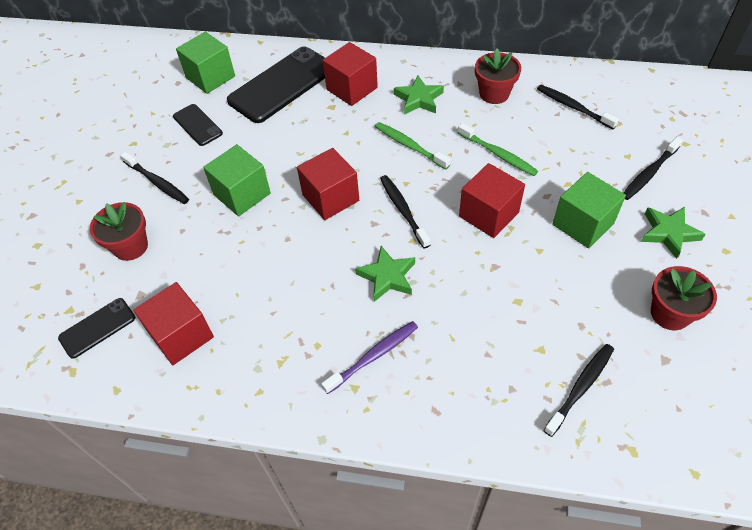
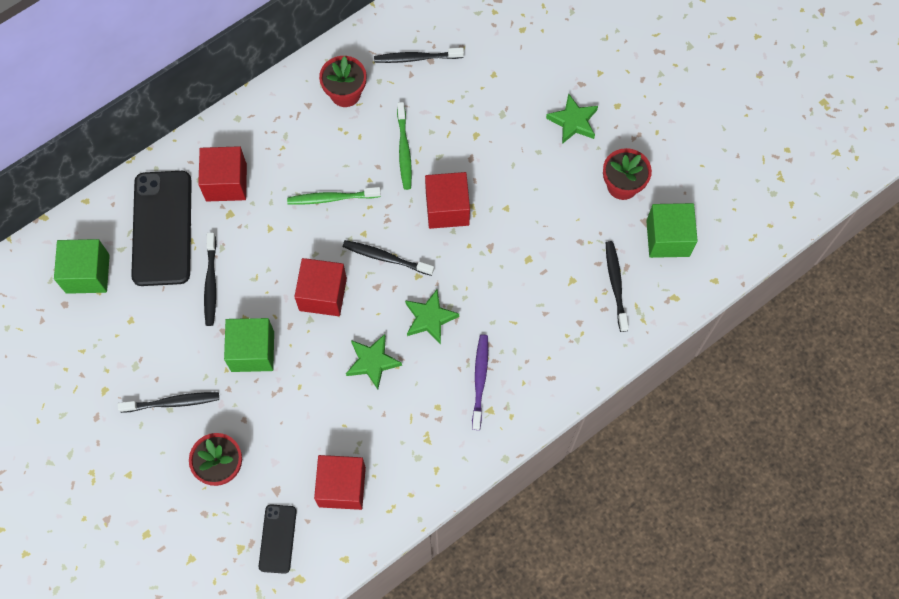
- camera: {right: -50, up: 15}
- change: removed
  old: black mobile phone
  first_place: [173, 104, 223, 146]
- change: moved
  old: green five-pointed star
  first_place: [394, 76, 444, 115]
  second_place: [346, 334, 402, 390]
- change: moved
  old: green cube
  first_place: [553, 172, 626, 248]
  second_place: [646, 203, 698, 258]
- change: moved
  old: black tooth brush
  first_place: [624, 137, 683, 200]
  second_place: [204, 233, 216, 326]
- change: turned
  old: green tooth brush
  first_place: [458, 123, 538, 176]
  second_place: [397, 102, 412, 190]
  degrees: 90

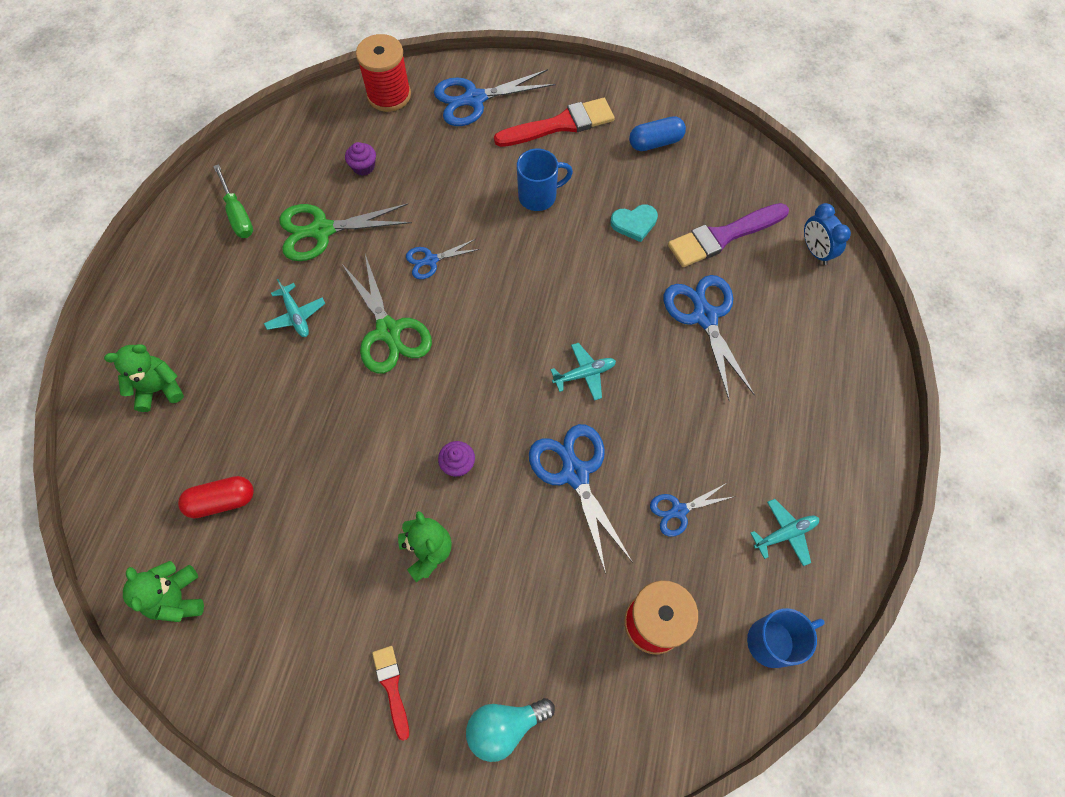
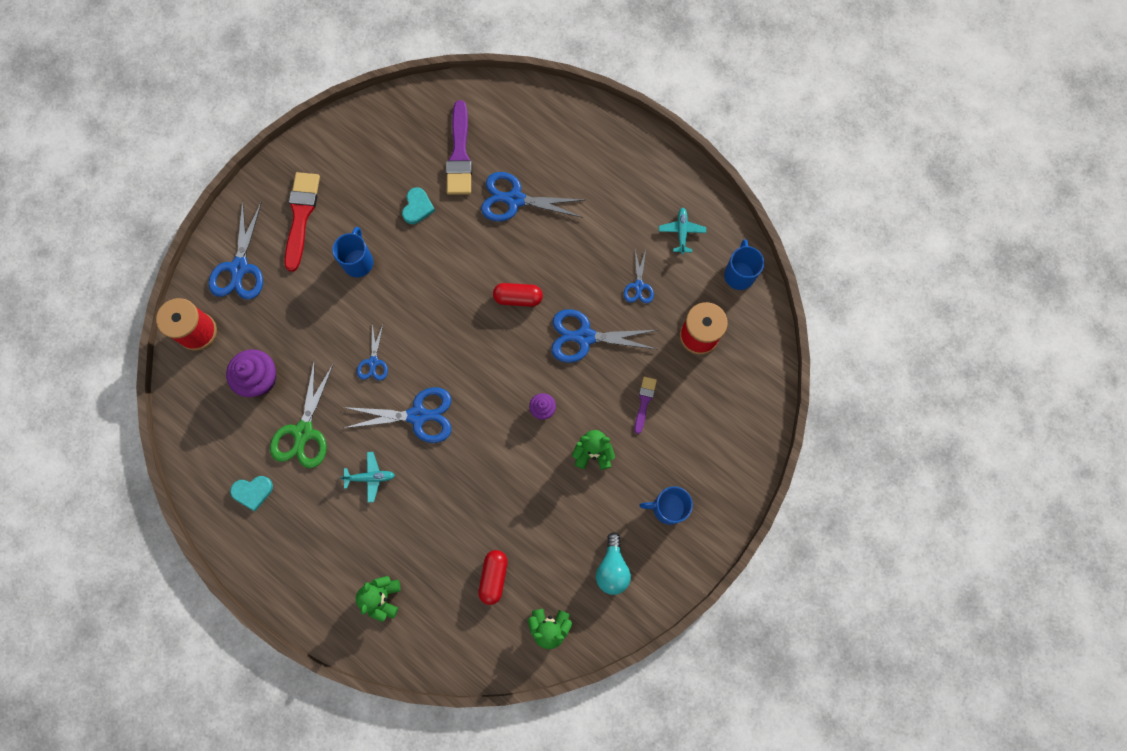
- camera: {right: -65, up: 10}
- change: removed
  old: blue pill
  first_place: [629, 116, 686, 151]
- change: removed
  old: blue bedside clock
  first_place: [804, 203, 851, 265]
- change: added
  new: purple paint brush
  second_place: [634, 377, 657, 434]
- change: moved
  old: turquoise lightbulb
  first_place: [466, 698, 555, 762]
  second_place: [596, 532, 631, 595]
- change: replaced
  old: green flat screwdriver
  new: turquoise heart
  first_place: [213, 164, 253, 238]
  second_place: [230, 476, 273, 511]
- change: replaced
  old: scarlet paint brush
  new: blue tea mug
  first_place: [372, 646, 409, 741]
  second_place: [640, 486, 693, 525]
- change: replaced
  old: turquoise aeroplane
  new: scarlet pill
  first_place: [550, 343, 616, 401]
  second_place: [493, 283, 543, 307]
- change: recoloured
  old: green pair of scissors
  new: blue pair of scissors
  first_place: [342, 254, 432, 374]
  second_place: [343, 387, 451, 443]
- change: resized
  old: purple cupcake
  first_place: [345, 142, 376, 176]
  second_place: [226, 349, 277, 397]
  factor: 1.82

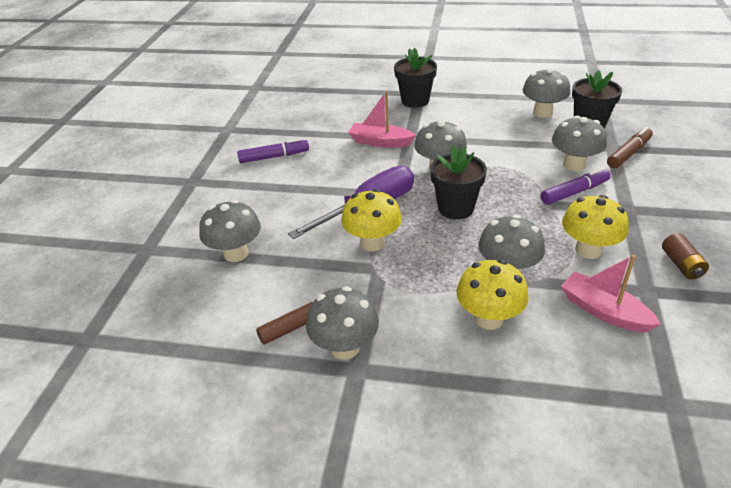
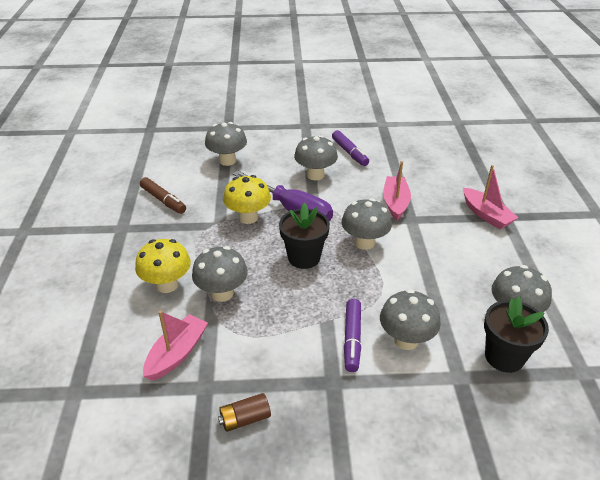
- camera: {right: 75, up: 0}
- change: removed
  old: bright yellow fungus
  first_place: [562, 195, 629, 259]
- change: removed
  old: dark brown marker pen
  first_place: [607, 127, 653, 168]
- change: moved
  old: grey fungus
  first_place: [306, 286, 379, 360]
  second_place: [294, 135, 338, 180]
- change: replaced
  old: black plant pot
  new: pink boat
  first_place: [394, 48, 437, 108]
  second_place: [463, 165, 519, 229]
- change: turned
  old: purple marker pen
  first_place: [540, 167, 611, 205]
  second_place: [344, 299, 361, 372]
  degrees: 45

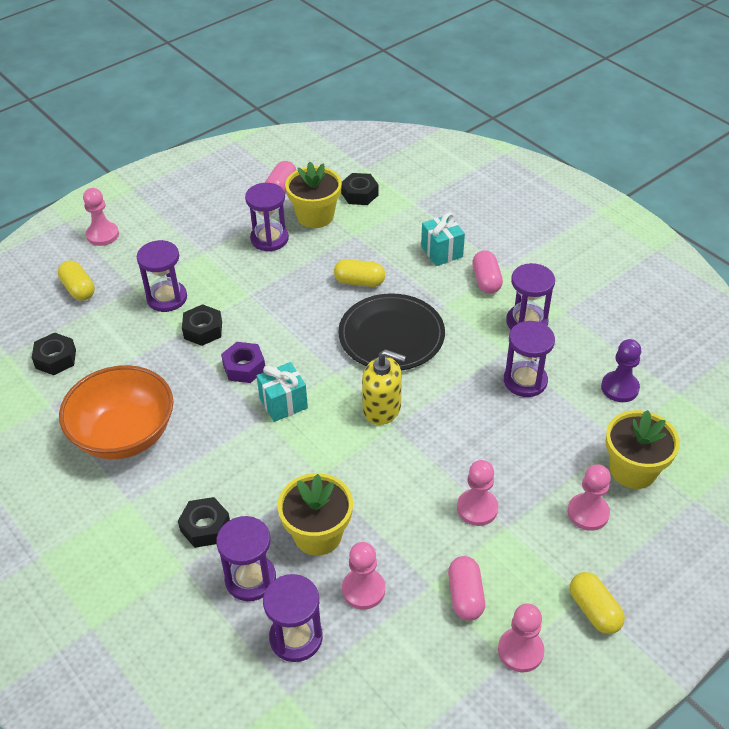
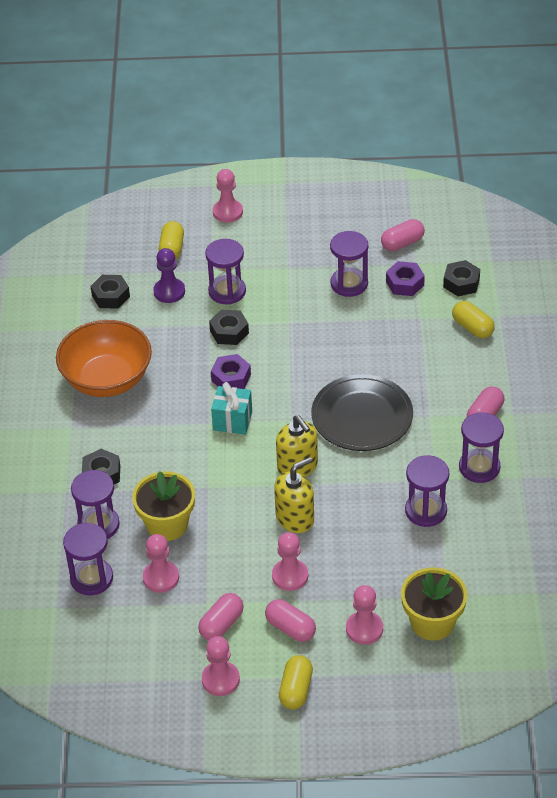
- camera: {right: 40, up: 0}
- change: removed
  old: turquoise present
  first_place: [421, 212, 465, 266]
- change: added
  new: pink pill
  second_place: [265, 599, 316, 642]
- change: added
  new: bright yellow soap dispenser
  second_place: [274, 457, 314, 533]
- change: moved
  old: bright yellow pill
  first_place: [334, 259, 385, 287]
  second_place: [452, 301, 495, 338]
- change: moved
  old: purple chess pawn
  first_place: [601, 339, 642, 402]
  second_place: [153, 248, 185, 303]
- change: replaced
  old: bright yellow plant pot
  new: purple hex nut
  first_place: [285, 162, 342, 228]
  second_place: [386, 261, 425, 296]

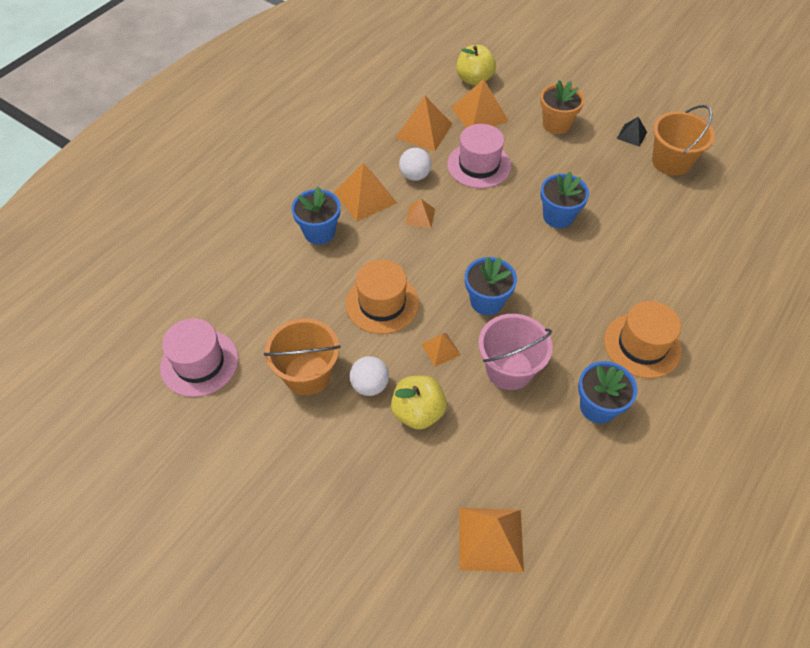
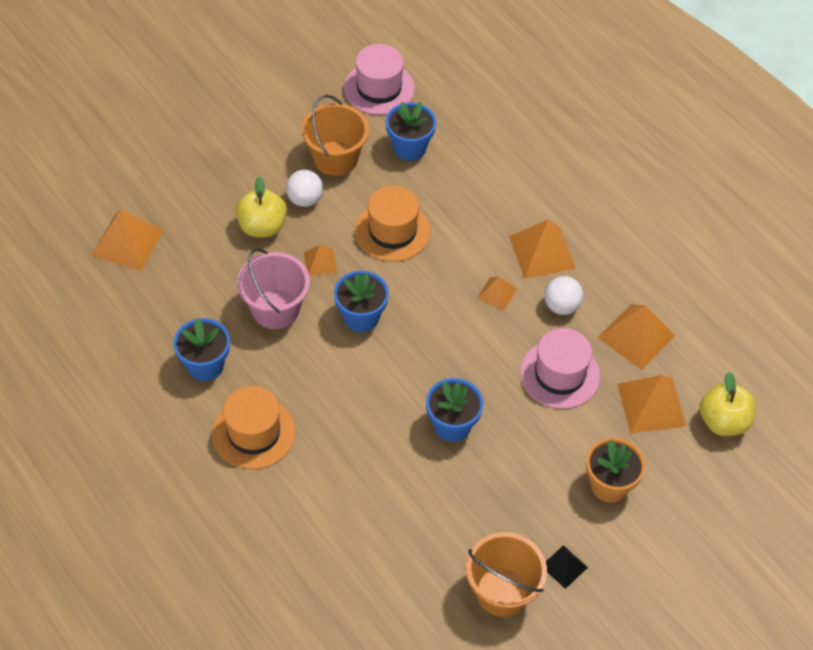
- camera: {right: 105, up: 0}
- change: moved
  old: blue plant pot
  first_place: [292, 186, 340, 245]
  second_place: [386, 102, 436, 161]

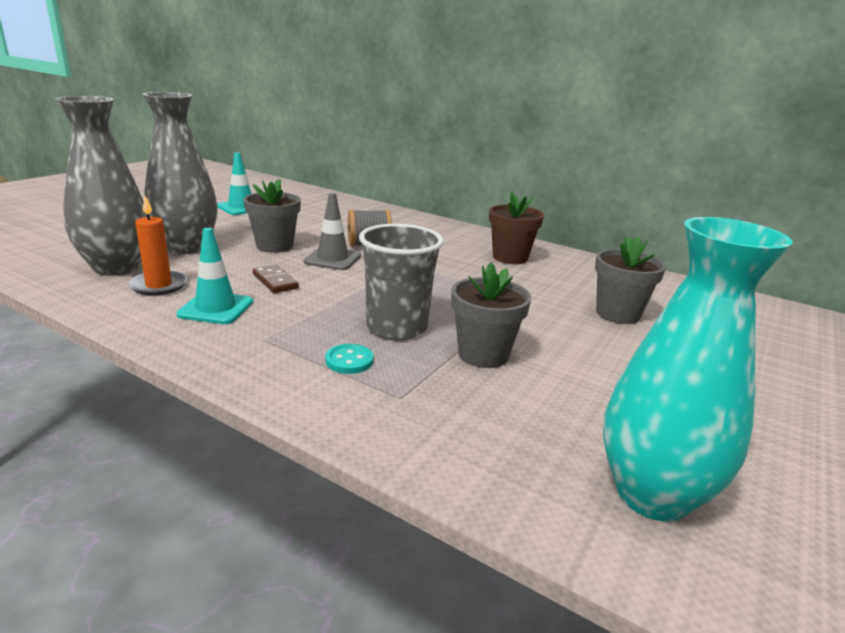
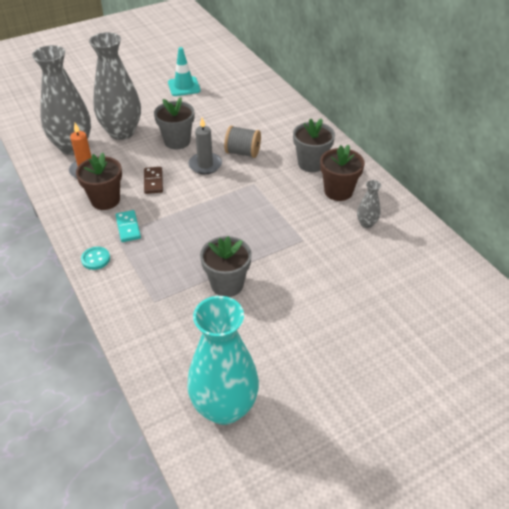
- camera: {right: 30, up: 20}
- change: removed
  old: grey beaker
  first_place: [359, 224, 443, 340]
- change: added
  new: turquoise domino tile
  second_place: [116, 210, 141, 242]
- change: added
  new: grey flower vase
  second_place: [357, 180, 381, 228]
- change: moved
  old: turquoise sewing button
  first_place: [325, 344, 373, 374]
  second_place: [81, 247, 110, 270]
- change: moved
  old: grey plant pot
  first_place: [595, 236, 666, 324]
  second_place: [293, 118, 335, 172]
- change: replaced
  old: turquoise road cone
  new: dark brown plant pot
  first_place: [176, 228, 253, 324]
  second_place: [76, 152, 122, 210]
- change: replaced
  old: grey road cone
  new: grey wax candle
  first_place: [304, 193, 361, 270]
  second_place: [188, 118, 222, 174]

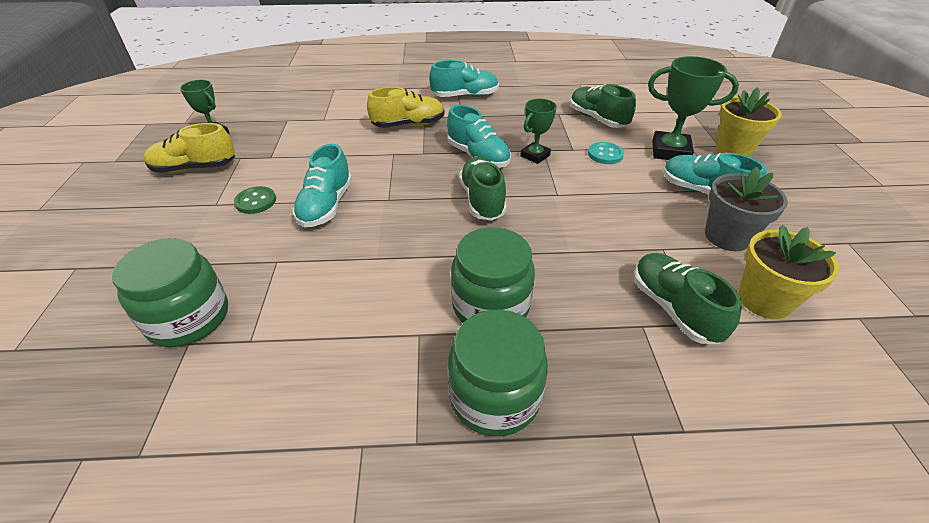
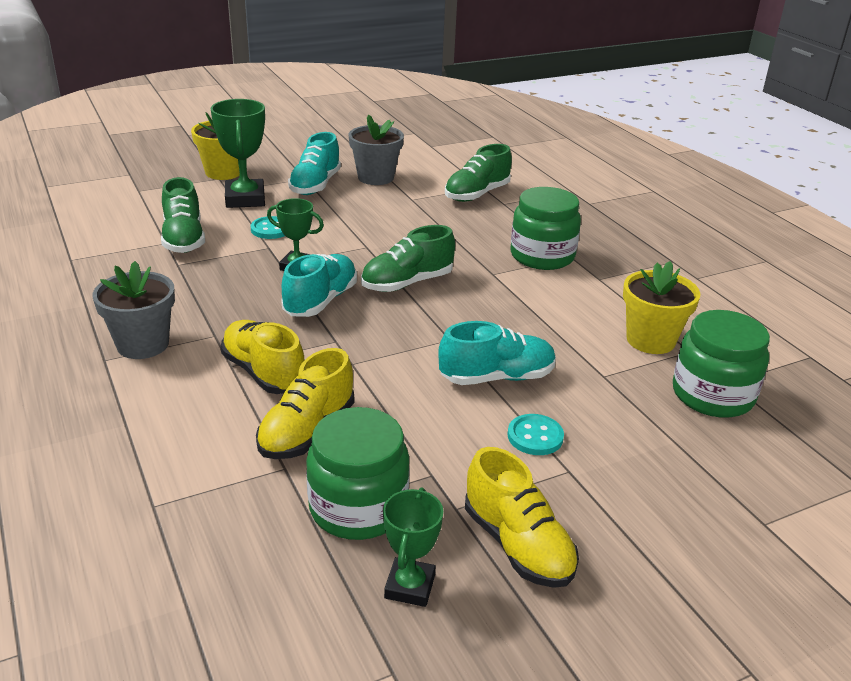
- camera: {right: -115, up: -10}
- change: added
  new: bright yellow shoe
  second_place: [256, 348, 354, 459]
- change: moved
  old: green jam jar
  first_place: [448, 310, 548, 437]
  second_place: [306, 407, 410, 540]
- change: moved
  old: bright yellow plant pot
  first_place: [738, 225, 839, 319]
  second_place: [623, 261, 700, 354]
- change: replaced
  old: turquoise shoe
  new: grey plant pot
  first_place: [429, 60, 499, 97]
  second_place: [92, 261, 175, 359]
- change: recoloured
  old: green sewing button
  new: turquoise sewing button
  first_place: [234, 186, 276, 214]
  second_place: [507, 414, 564, 455]
- change: turned
  old: green shoe
  first_place: [570, 84, 636, 128]
  second_place: [161, 177, 205, 253]
  degrees: -45

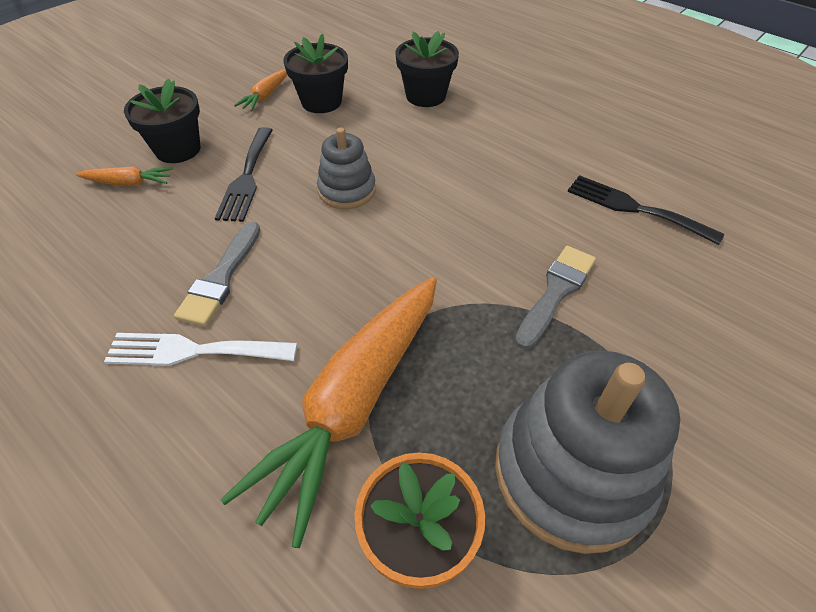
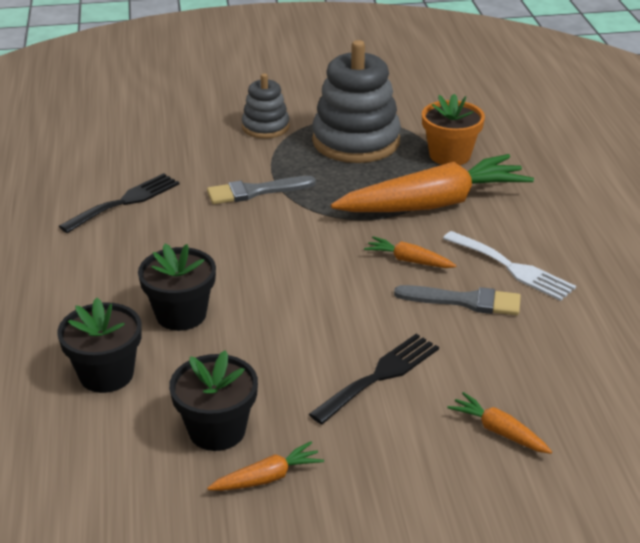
- camera: {right: -140, up: -15}
- change: added
  new: orange carrot
  second_place: [364, 236, 456, 268]
- change: moved
  old: black plant pot
  first_place: [124, 79, 201, 163]
  second_place: [138, 244, 216, 331]
- change: moved
  old: grey stacking rings
  first_place: [317, 127, 376, 209]
  second_place: [242, 73, 290, 139]
- change: turned
  old: grey paint brush
  first_place: [174, 222, 260, 326]
  second_place: [394, 285, 521, 315]
  degrees: 45
- change: turned
  old: black fork
  first_place: [567, 175, 724, 245]
  second_place: [59, 173, 179, 233]
  degrees: -120

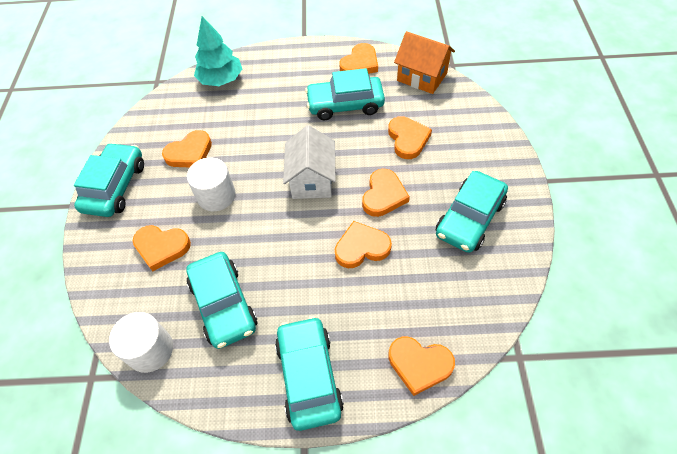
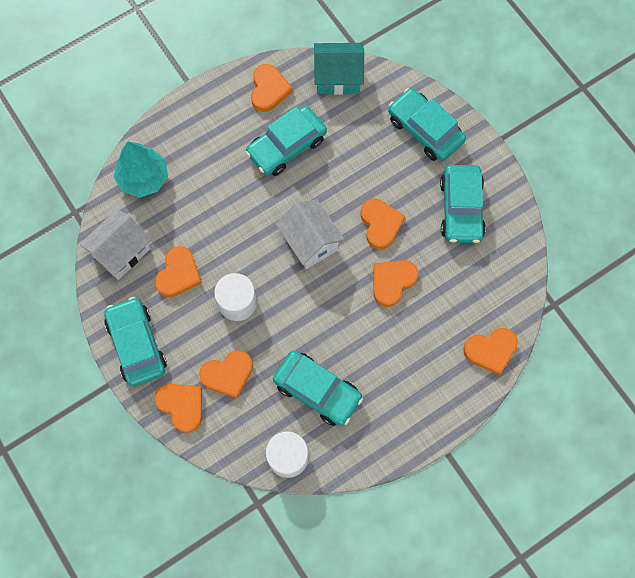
- camera: {right: -35, up: 15}
- change: added
  new: pure white cottage
  second_place: [80, 209, 151, 280]
- change: moved
  old: turquoise toy car
  first_place: [275, 316, 344, 431]
  second_place: [388, 88, 466, 161]
- change: moved
  old: orange heart
  first_place: [388, 116, 432, 159]
  second_place: [154, 384, 202, 433]
- change: recoloured
  old: orange cottage
  new: turquoise cottage
  first_place: [394, 31, 455, 94]
  second_place: [314, 43, 364, 95]

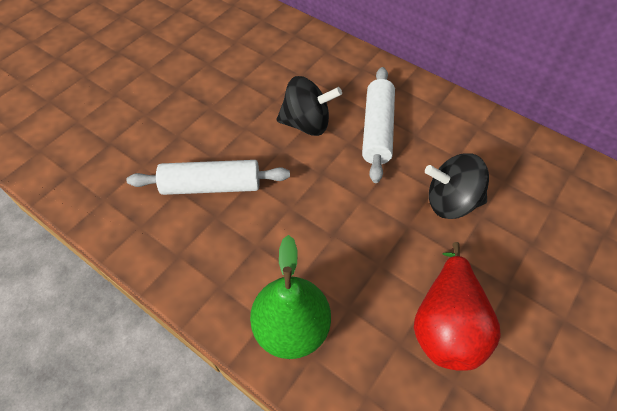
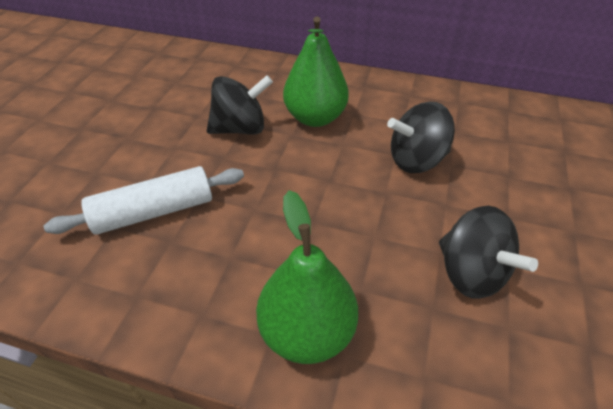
- camera: {right: -20, up: -10}
- change: replaced
  old: pure white dough roller
  new: green toy pear
  first_place: [362, 67, 395, 183]
  second_place: [283, 16, 349, 127]
- change: replaced
  old: scarlet toy pear
  new: black toy top
  first_place: [414, 242, 500, 371]
  second_place: [439, 206, 538, 299]

